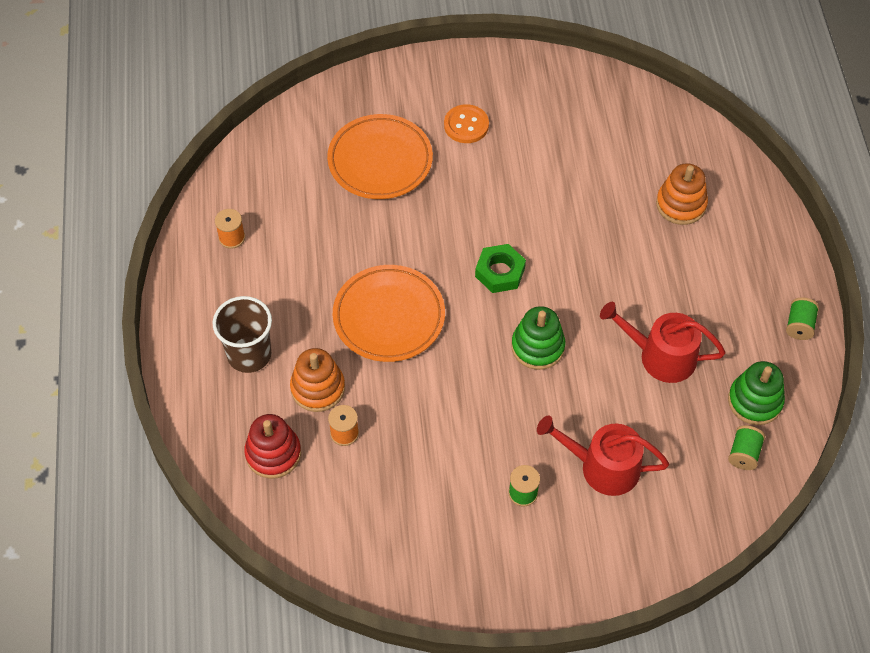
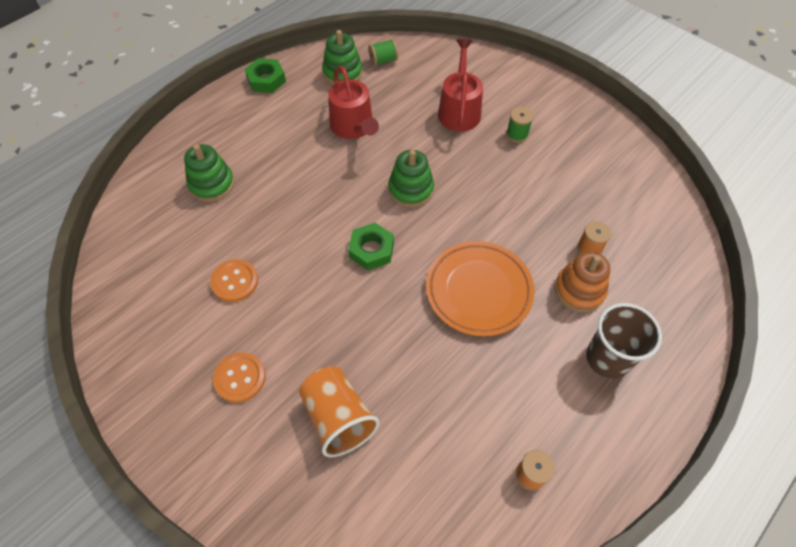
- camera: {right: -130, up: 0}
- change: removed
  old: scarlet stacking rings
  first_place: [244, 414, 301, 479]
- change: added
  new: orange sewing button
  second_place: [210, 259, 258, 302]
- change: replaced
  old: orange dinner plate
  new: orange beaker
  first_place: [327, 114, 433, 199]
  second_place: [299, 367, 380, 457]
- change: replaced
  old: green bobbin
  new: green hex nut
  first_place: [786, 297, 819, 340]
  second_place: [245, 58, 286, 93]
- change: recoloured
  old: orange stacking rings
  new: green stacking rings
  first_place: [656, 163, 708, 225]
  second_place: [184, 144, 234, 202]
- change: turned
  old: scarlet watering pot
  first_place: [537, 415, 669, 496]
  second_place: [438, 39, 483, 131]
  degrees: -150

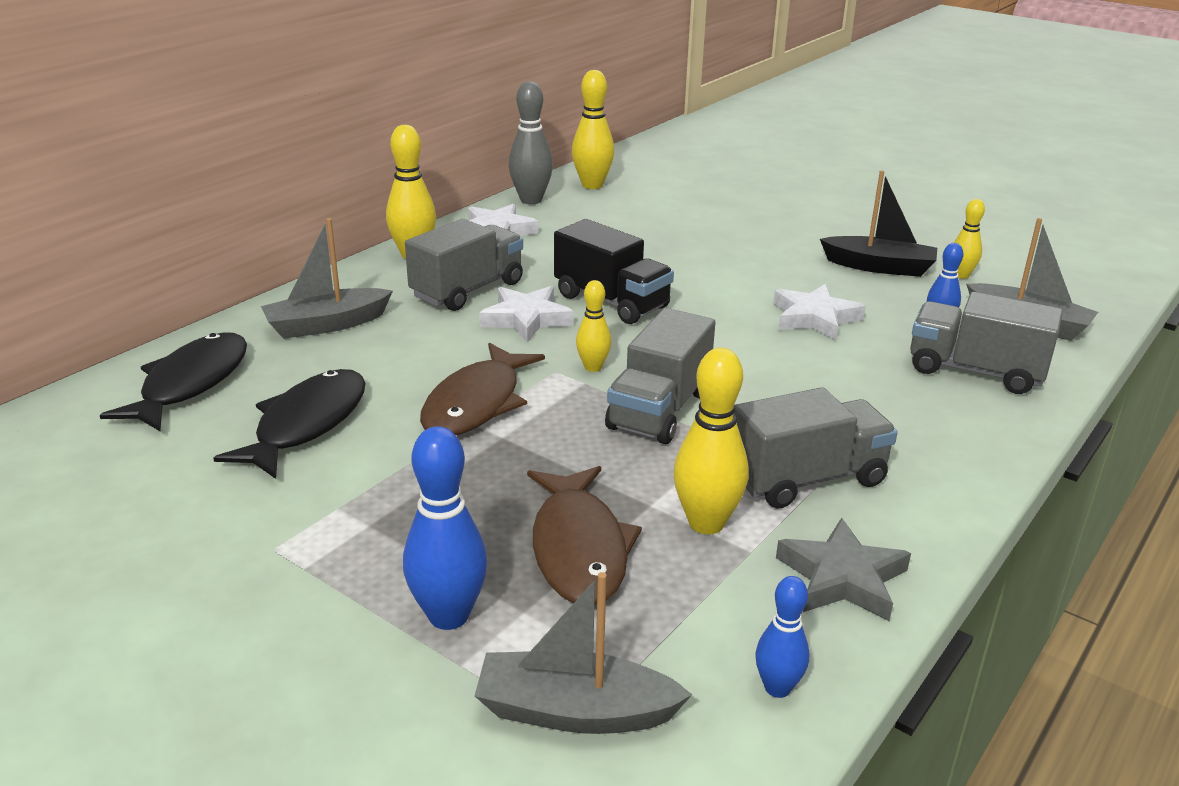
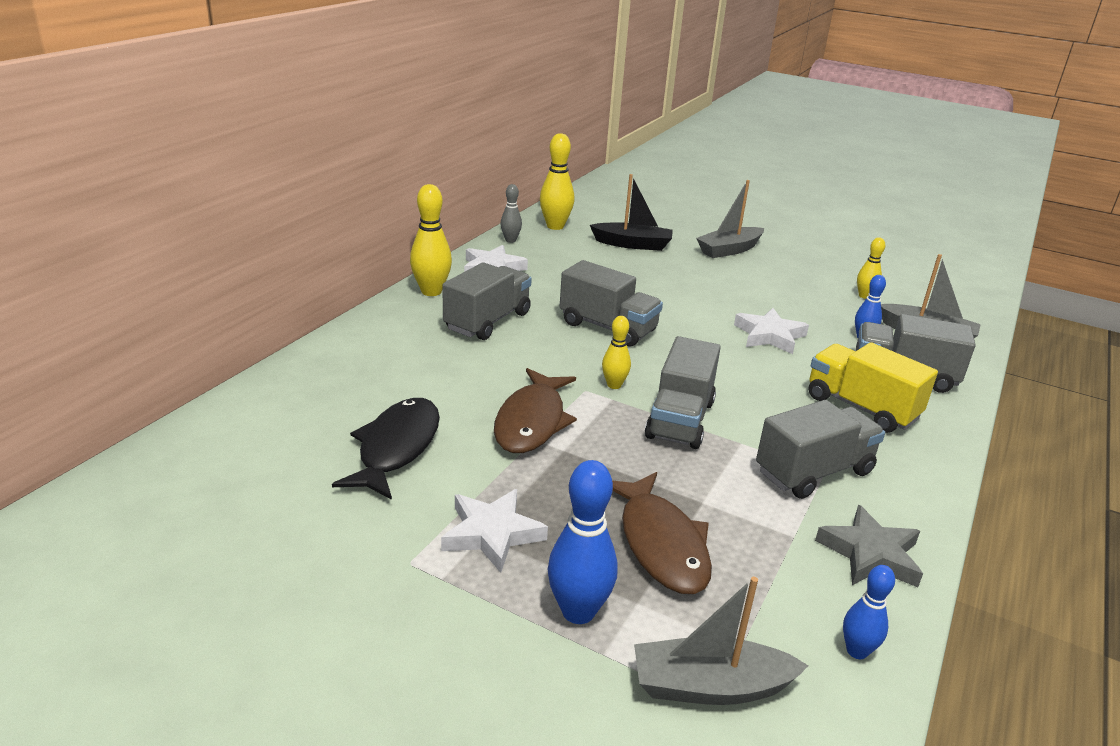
- camera: {right: -10, up: 0}
- change: removed
  old: black fish
  first_place: [100, 332, 247, 431]
- change: removed
  old: bright yellow tenpin
  first_place: [674, 348, 749, 534]
- change: added
  new: bright yellow lorry
  second_place: [809, 342, 938, 433]
- change: moved
  old: grey boat
  first_place: [261, 218, 393, 339]
  second_place: [696, 180, 764, 258]
- change: moved
  old: pure white five-pointed star
  first_place: [479, 286, 574, 343]
  second_place: [441, 489, 548, 573]
- change: moved
  old: black boat
  first_place: [820, 170, 937, 277]
  second_place: [590, 174, 673, 251]
- change: recoloured
  old: black lorry
  new: grey lorry
  first_place: [554, 219, 674, 324]
  second_place: [559, 260, 663, 347]
- change: resized
  old: grey tenpin
  first_place: [509, 81, 553, 204]
  second_place: [500, 184, 522, 243]
  factor: 0.6

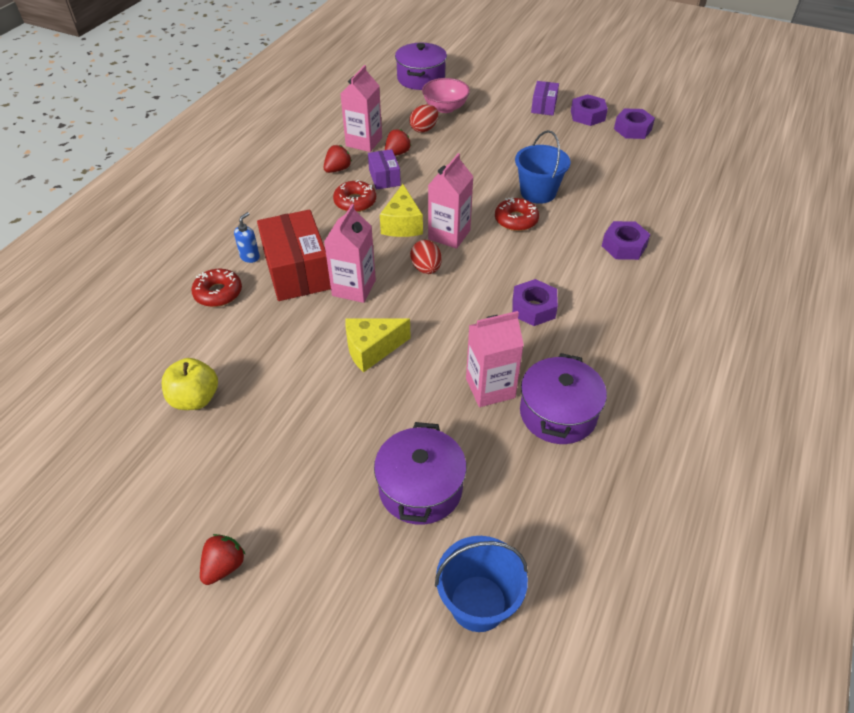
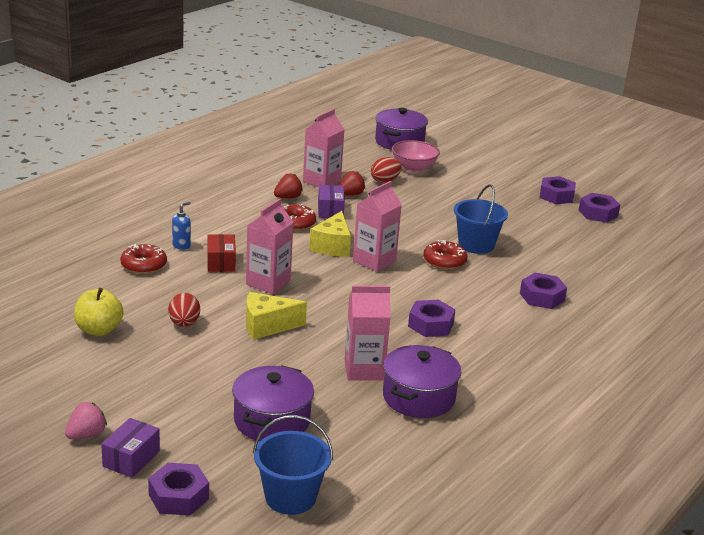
- camera: {right: 10, up: -20}
- change: added
  new: purple hex nut
  second_place: [148, 463, 209, 516]
- change: moved
  old: scarlet egg
  first_place: [410, 240, 442, 274]
  second_place: [168, 293, 200, 327]
- change: moved
  old: purple box
  first_place: [531, 81, 559, 116]
  second_place: [101, 418, 160, 478]
- change: recoloured
  old: scarlet berry
  new: pink berry
  first_place: [200, 534, 246, 585]
  second_place: [65, 402, 107, 439]
- change: resized
  old: scarlet box
  first_place: [257, 210, 331, 301]
  second_place: [207, 234, 236, 272]
  factor: 0.53

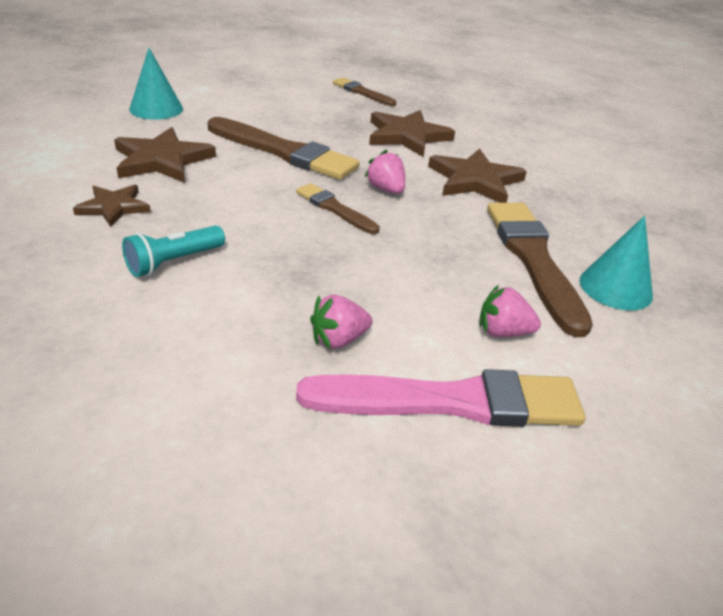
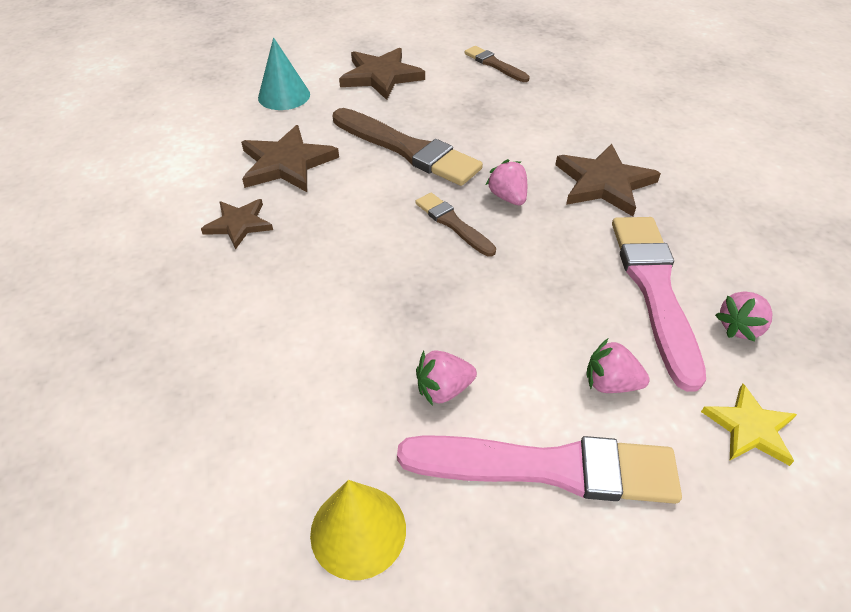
- camera: {right: 10, up: 10}
- change: removed
  old: turquoise torch
  first_place: [122, 225, 225, 277]
- change: added
  new: bright yellow solid cone
  second_place: [310, 480, 406, 580]
- change: added
  new: bright yellow five-pointed star
  second_place: [701, 384, 797, 466]
- change: moved
  old: dark brown five-pointed star
  first_place: [369, 110, 455, 157]
  second_place: [339, 48, 425, 100]
- change: replaced
  old: turquoise solid cone
  new: pink berry
  first_place: [580, 216, 653, 310]
  second_place: [715, 291, 772, 342]
- change: recoloured
  old: dark brown paint brush
  new: pink paint brush
  first_place: [487, 203, 593, 337]
  second_place: [612, 217, 706, 392]

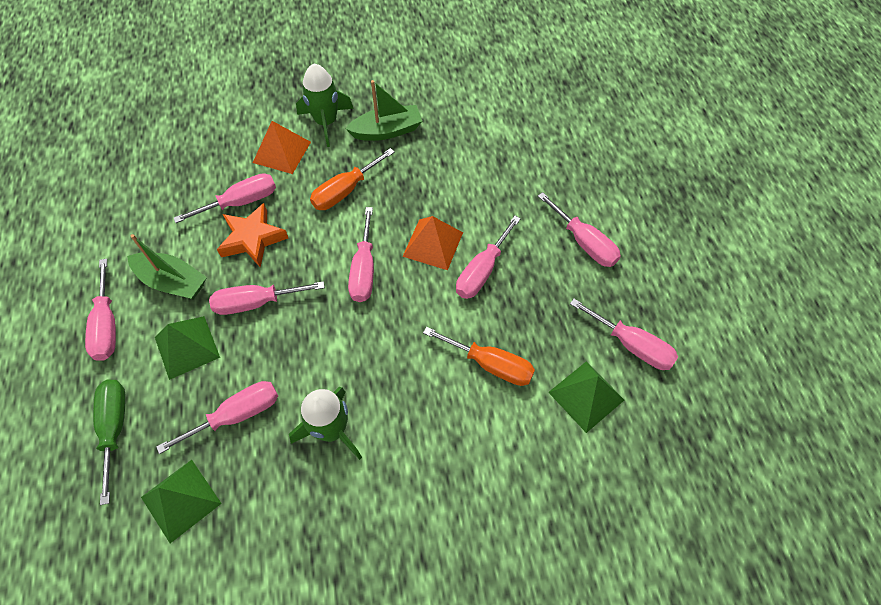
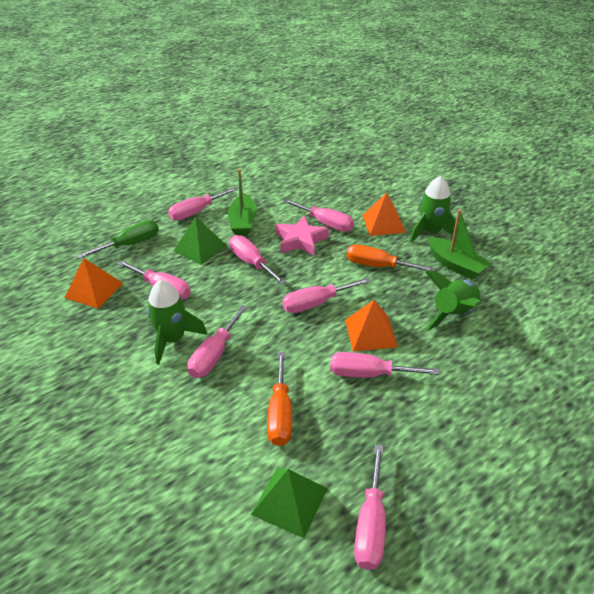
- camera: {right: 65, up: -20}
- change: added
  new: green spaceship
  second_place: [425, 271, 481, 331]
- change: moved
  old: pink flat screwdriver
  first_place: [538, 192, 621, 267]
  second_place: [187, 305, 248, 378]
- change: recoloured
  old: green solid pyramid
  new: orange solid pyramid
  first_place: [141, 460, 222, 543]
  second_place: [65, 258, 123, 308]
- change: recoloured
  old: orange five-pointed star
  new: pink five-pointed star
  first_place: [217, 203, 288, 267]
  second_place: [276, 216, 329, 256]

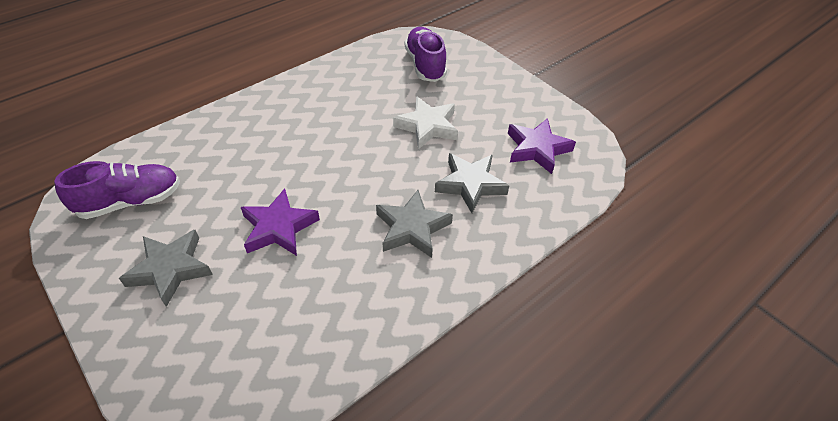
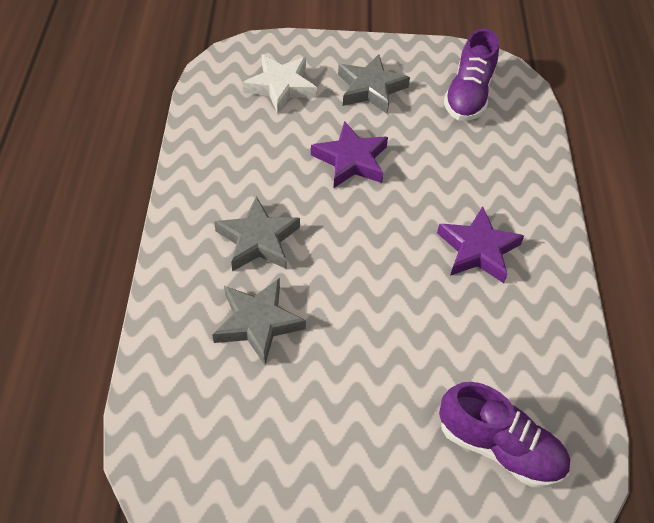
- camera: {right: 130, up: 5}
- change: moved
  old: pure white five-pointed star
  first_place: [393, 96, 458, 149]
  second_place: [243, 54, 317, 114]
- change: moved
  old: purple five-pointed star
  first_place: [508, 118, 576, 174]
  second_place: [437, 206, 524, 283]

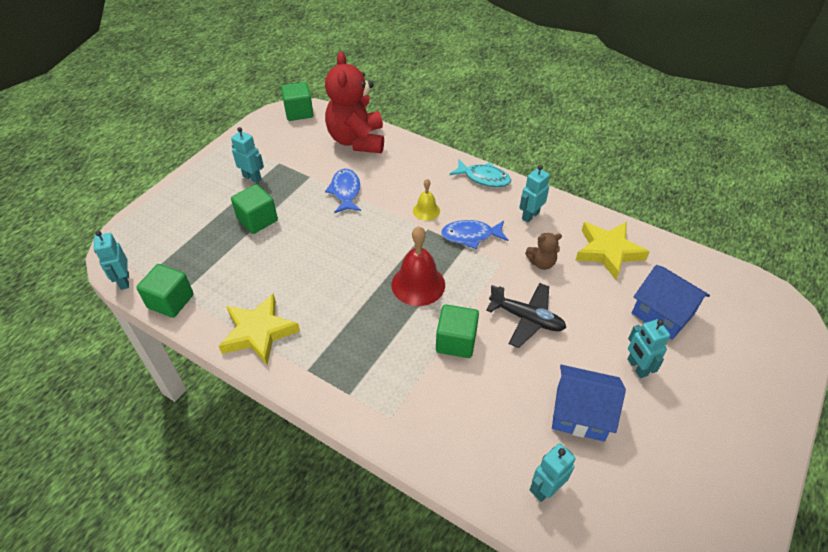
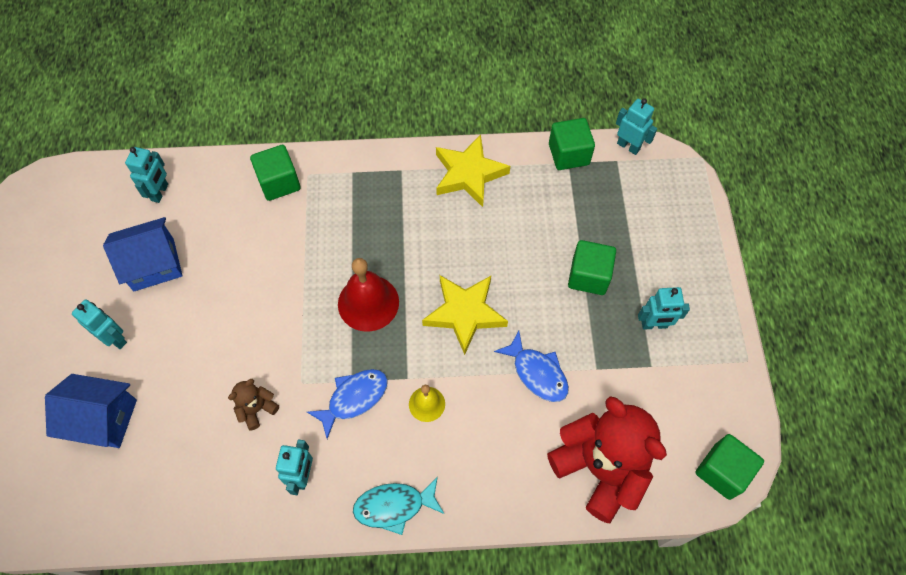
- camera: {right: 145, up: 15}
- change: removed
  old: black aeroplane
  first_place: [486, 283, 566, 348]
- change: moved
  old: green cube
  first_place: [436, 304, 479, 358]
  second_place: [250, 145, 300, 201]
- change: moved
  old: bright yellow five-pointed star
  first_place: [575, 222, 649, 279]
  second_place: [422, 275, 508, 355]

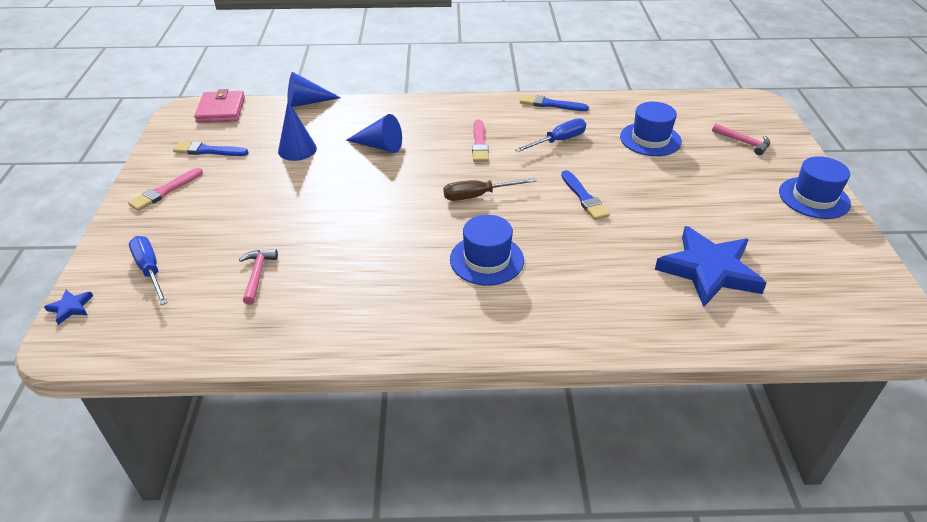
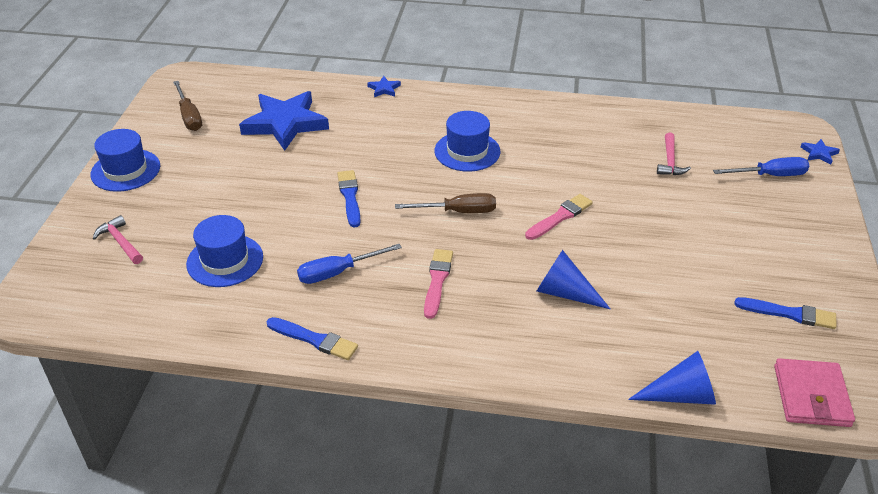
- camera: {right: -170, up: 0}
- change: removed
  old: blue solid cone
  first_place: [278, 101, 317, 161]
- change: added
  new: dark brown flat screwdriver
  second_place: [173, 81, 202, 131]
- change: added
  new: blue five-pointed star
  second_place: [367, 76, 401, 97]
- change: moved
  old: pink paint brush
  first_place: [128, 168, 203, 211]
  second_place: [525, 194, 593, 240]
- change: turned
  old: blue flat screwdriver
  first_place: [129, 236, 168, 305]
  second_place: [713, 157, 809, 176]
  degrees: -75

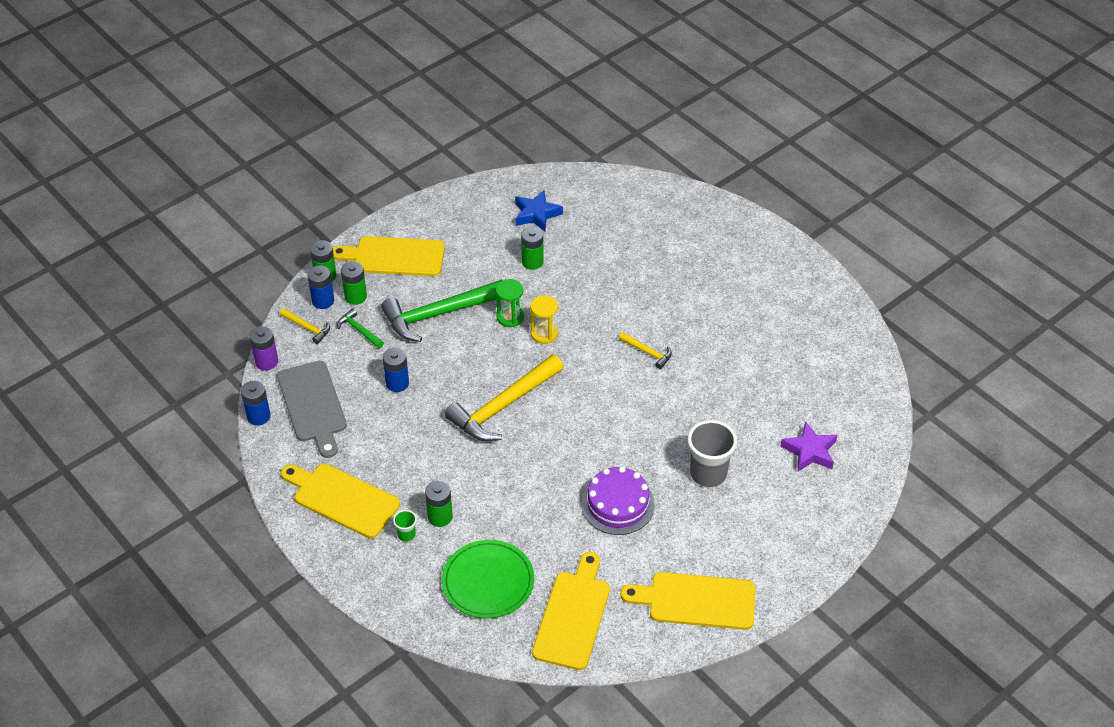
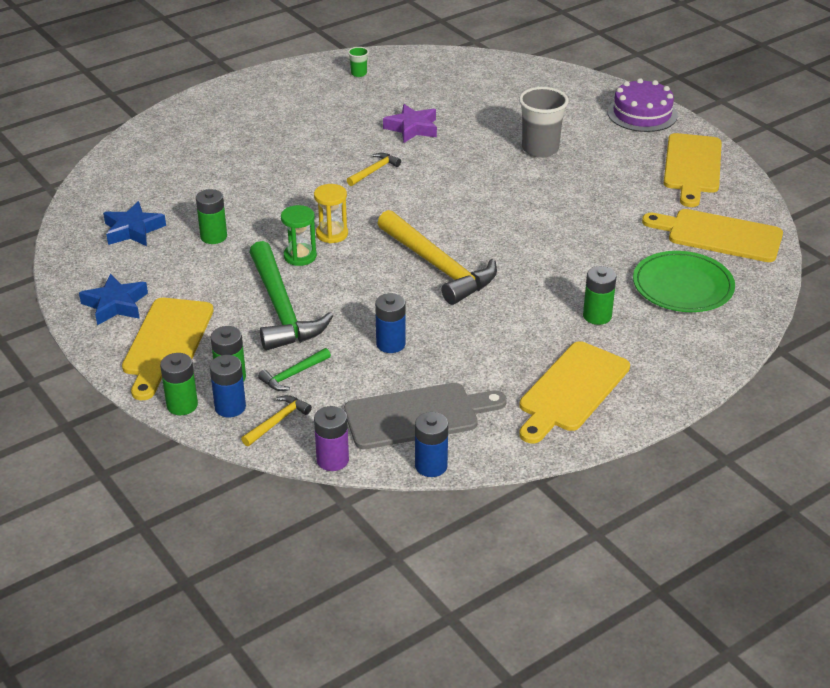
- camera: {right: -85, up: -10}
- change: added
  new: blue five-pointed star
  second_place: [79, 274, 148, 325]
- change: moved
  old: green beaker
  first_place: [393, 510, 417, 542]
  second_place: [348, 47, 369, 77]
- change: moved
  old: purple cake
  first_place: [581, 466, 655, 535]
  second_place: [607, 78, 678, 132]
- change: moved
  old: purple five-pointed star
  first_place: [780, 421, 837, 472]
  second_place: [383, 104, 437, 143]

